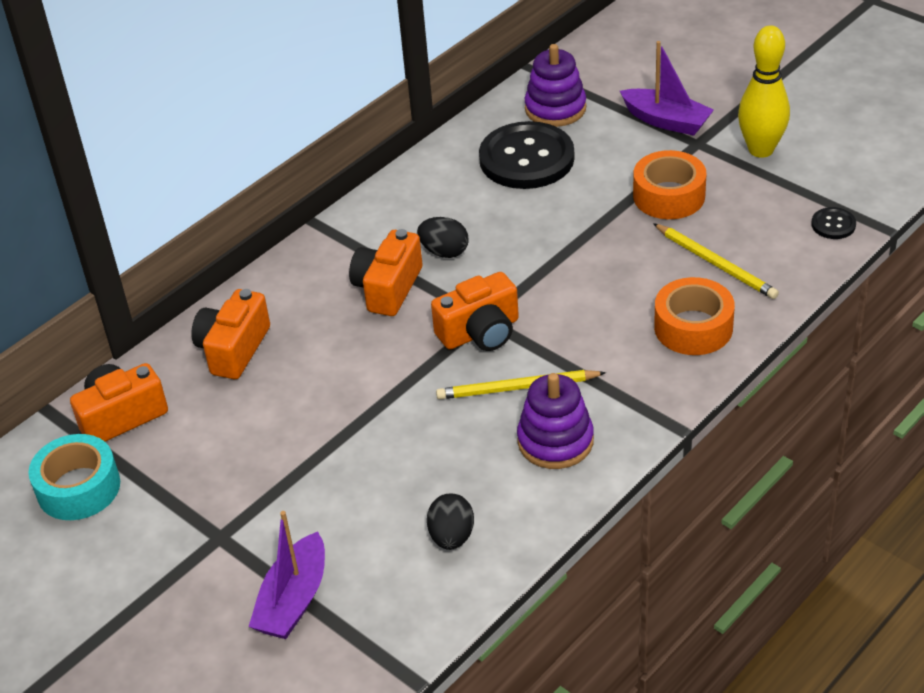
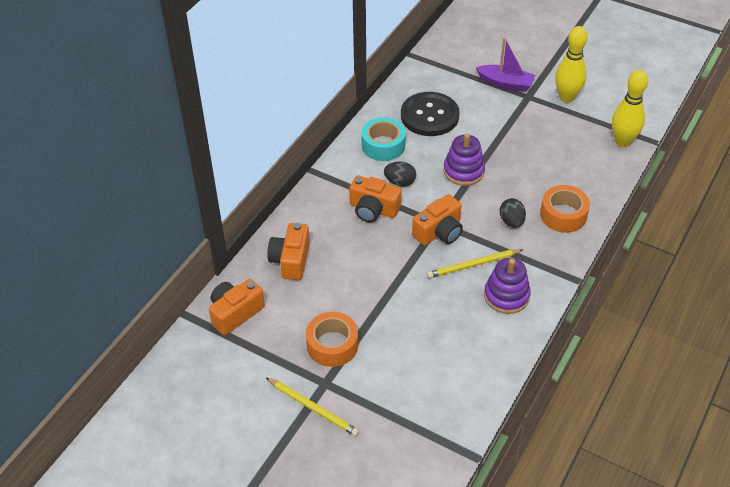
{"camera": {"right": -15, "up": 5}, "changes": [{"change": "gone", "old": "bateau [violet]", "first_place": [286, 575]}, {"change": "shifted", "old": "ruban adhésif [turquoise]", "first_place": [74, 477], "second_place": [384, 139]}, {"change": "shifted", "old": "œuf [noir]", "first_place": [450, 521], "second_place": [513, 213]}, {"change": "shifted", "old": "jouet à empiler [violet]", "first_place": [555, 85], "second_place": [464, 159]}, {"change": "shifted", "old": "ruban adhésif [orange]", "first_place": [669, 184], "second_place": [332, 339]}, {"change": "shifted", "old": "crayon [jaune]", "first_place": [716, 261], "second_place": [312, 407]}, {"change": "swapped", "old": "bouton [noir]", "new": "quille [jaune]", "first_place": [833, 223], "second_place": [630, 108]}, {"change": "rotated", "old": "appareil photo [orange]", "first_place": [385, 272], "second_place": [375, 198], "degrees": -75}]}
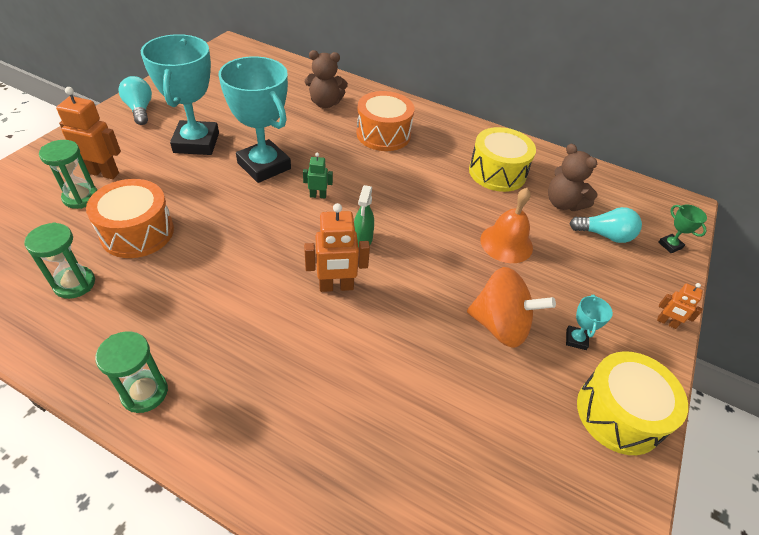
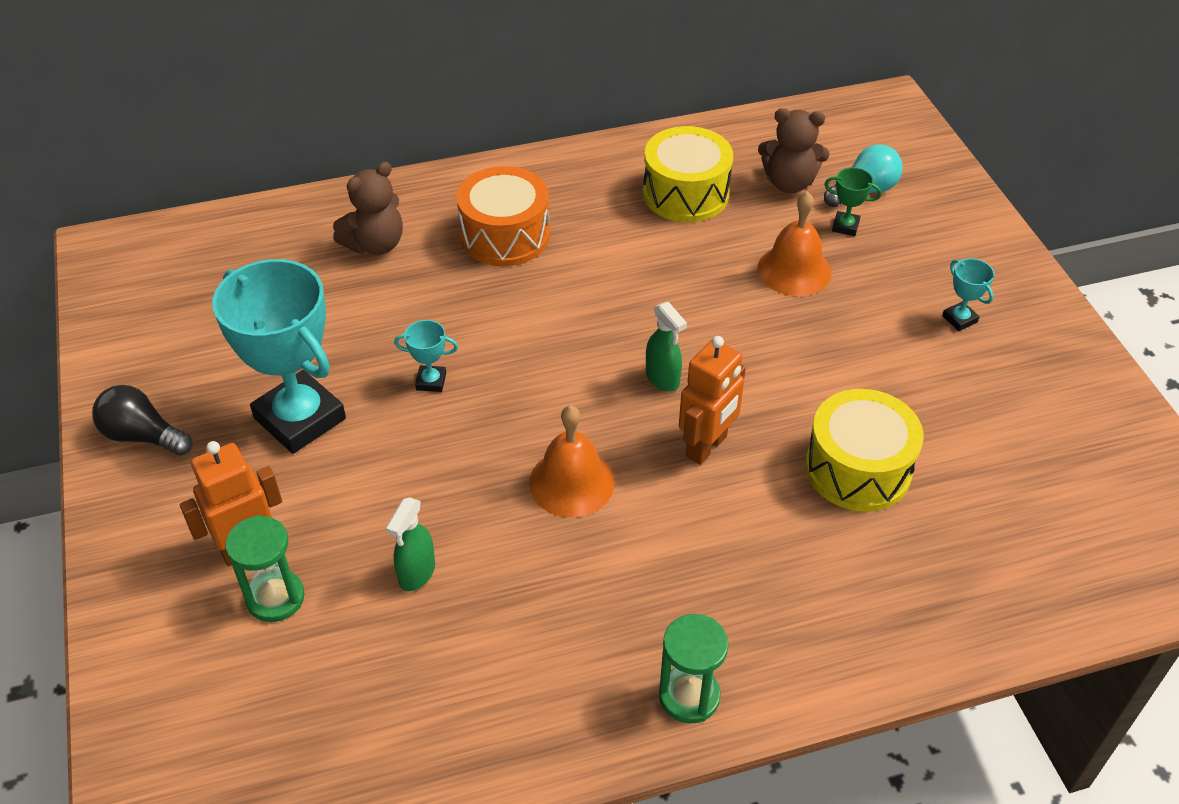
{"camera": {"right": -40, "up": 0}, "changes": [{"change": "gone", "old": "sablier [vert]", "first_place": [59, 260]}, {"change": "gone", "old": "robot [vert]", "first_place": [318, 175]}, {"change": "gone", "old": "toupie [orange]", "first_place": [511, 307]}, {"change": "gone", "old": "robot [orange]", "first_place": [680, 306]}, {"change": "new", "new": "cloche [orange]", "second_place": [571, 461]}, {"change": "shifted", "old": "tambour [jaune]", "first_place": [632, 403], "second_place": [864, 450]}, {"change": "shifted", "old": "trophée [vert]", "first_place": [682, 229], "second_place": [853, 201]}, {"change": "swapped", "old": "tambour [orange]", "new": "vaporisateur [vert]", "first_place": [130, 218], "second_place": [410, 544]}, {"change": "repainted", "old": "ampoule [turquoise]", "new": "ampoule [noir]", "first_place": [135, 100], "second_place": [142, 420]}, {"change": "scaled", "old": "trophée [turquoise]", "first_place": [254, 119], "second_place": [426, 356], "factor": 0.41}]}
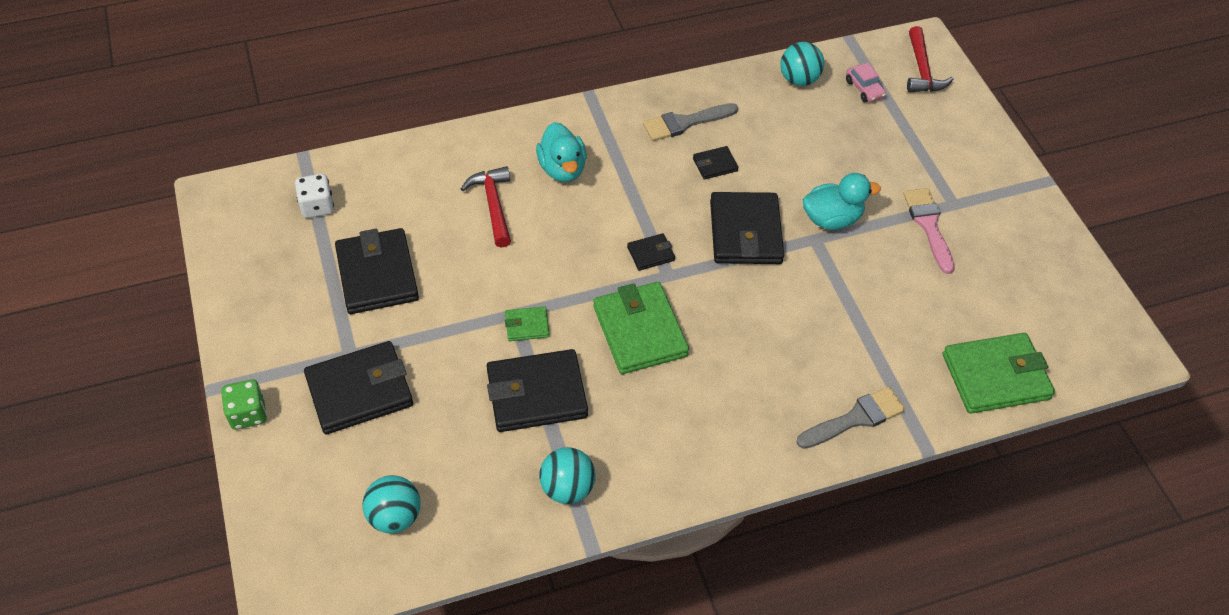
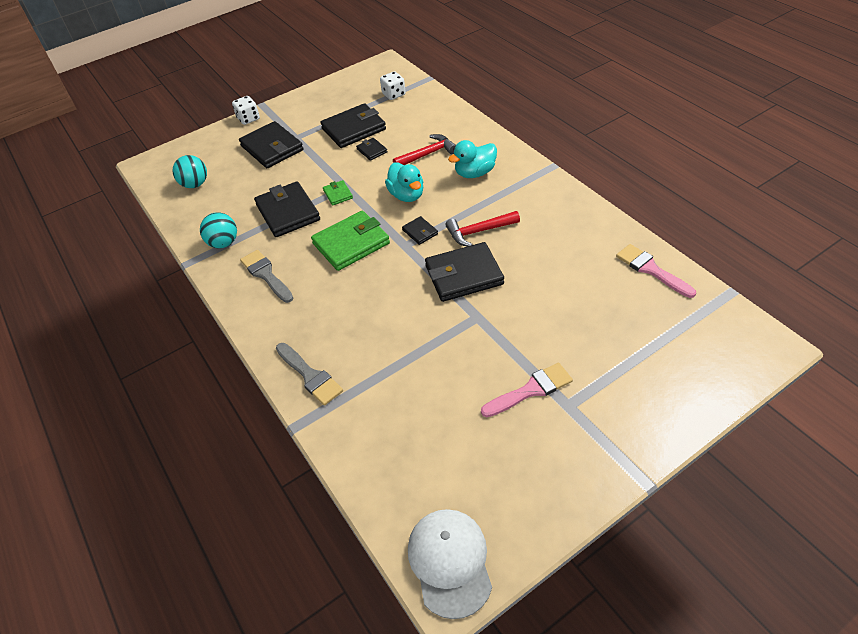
{"camera": {"right": 80, "up": -5}, "changes": [{"change": "gone", "old": "voiture [rose]", "first_place": [866, 82]}, {"change": "gone", "old": "portefeuille [vert]", "first_place": [999, 373]}, {"change": "new", "new": "casquette [blanc]", "second_place": [450, 564]}, {"change": "shifted", "old": "pinceau [gris]", "first_place": [690, 122], "second_place": [266, 276]}, {"change": "shifted", "old": "portefeuille [noir]", "first_place": [715, 162], "second_place": [372, 149]}, {"change": "shifted", "old": "canard [turquoise]", "first_place": [842, 201], "second_place": [404, 182]}, {"change": "shifted", "old": "marteau [rouge]", "first_place": [930, 59], "second_place": [483, 228]}, {"change": "swapped", "old": "balle [turquoise]", "new": "pinceau [rose]", "first_place": [802, 64], "second_place": [656, 271]}, {"change": "repainted", "old": "dé [vert]", "new": "dé [blanc]", "first_place": [244, 404], "second_place": [246, 110]}]}
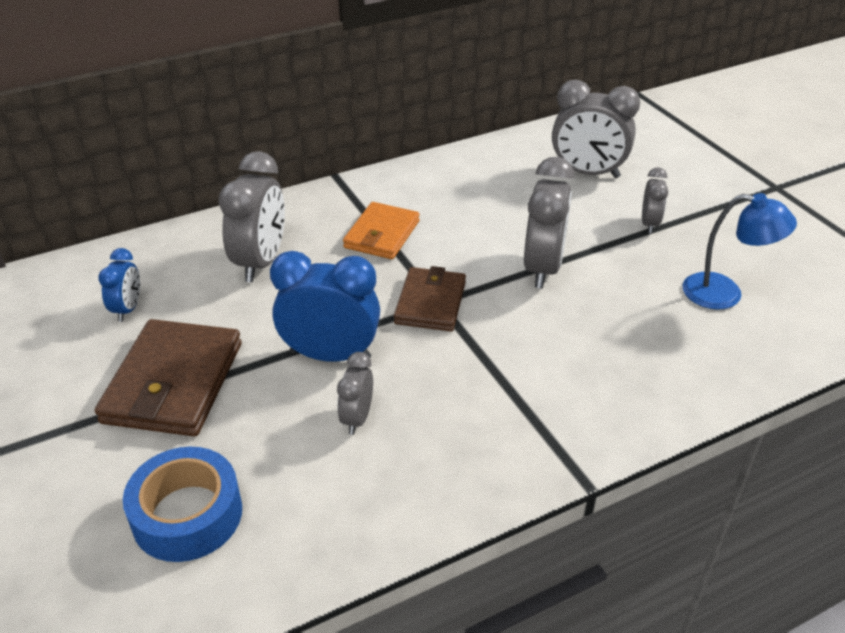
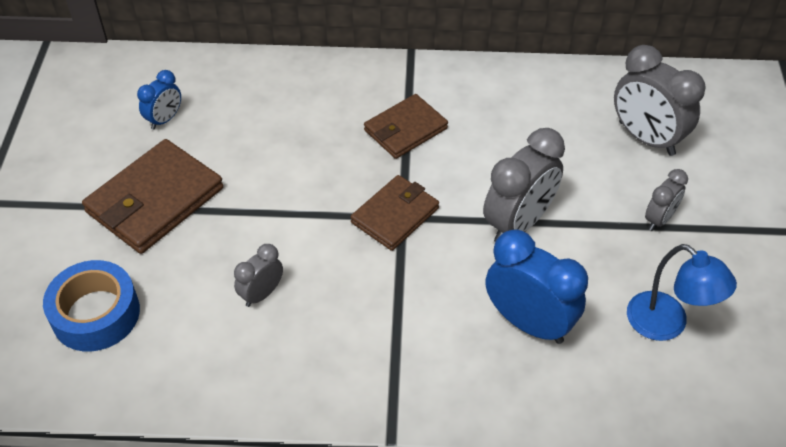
{"camera": {"right": 30, "up": 10}, "changes": [{"change": "gone", "old": "réveil [gris]", "first_place": [252, 216]}, {"change": "shifted", "old": "réveil [bleu]", "first_place": [325, 306], "second_place": [537, 286]}, {"change": "repainted", "old": "portefeuille [orange]", "new": "portefeuille [marron]", "first_place": [381, 230], "second_place": [406, 126]}]}
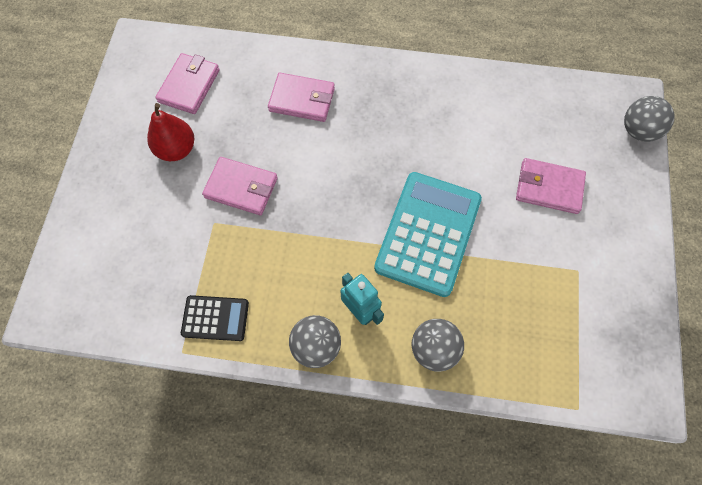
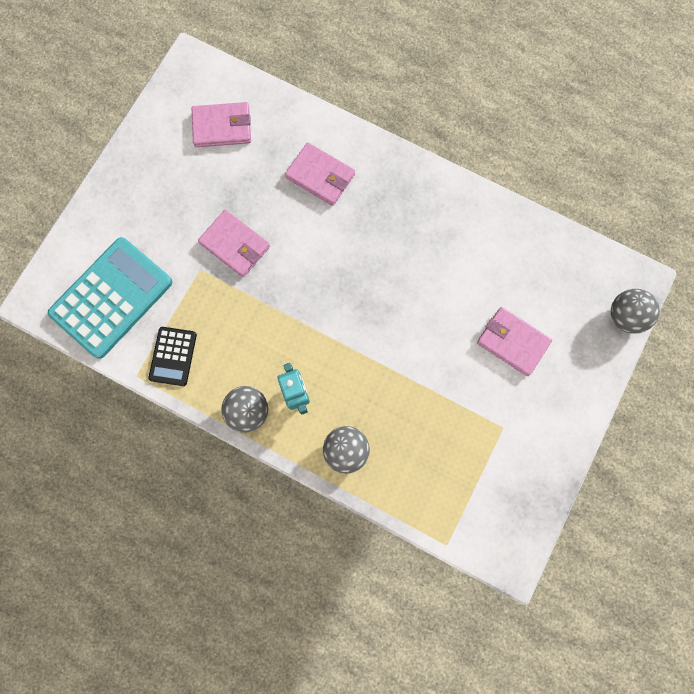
{"camera": {"right": 20, "up": 10}, "changes": [{"change": "gone", "old": "poire [rouge]", "first_place": [170, 132]}, {"change": "shifted", "old": "calculatrice [turquoise]", "first_place": [428, 234], "second_place": [110, 298]}, {"change": "rotated", "old": "portefeuille [rose]", "first_place": [187, 83], "second_place": [221, 124], "degrees": 45}, {"change": "rotated", "old": "calculatrice [noir]", "first_place": [215, 318], "second_place": [172, 356], "degrees": 75}]}
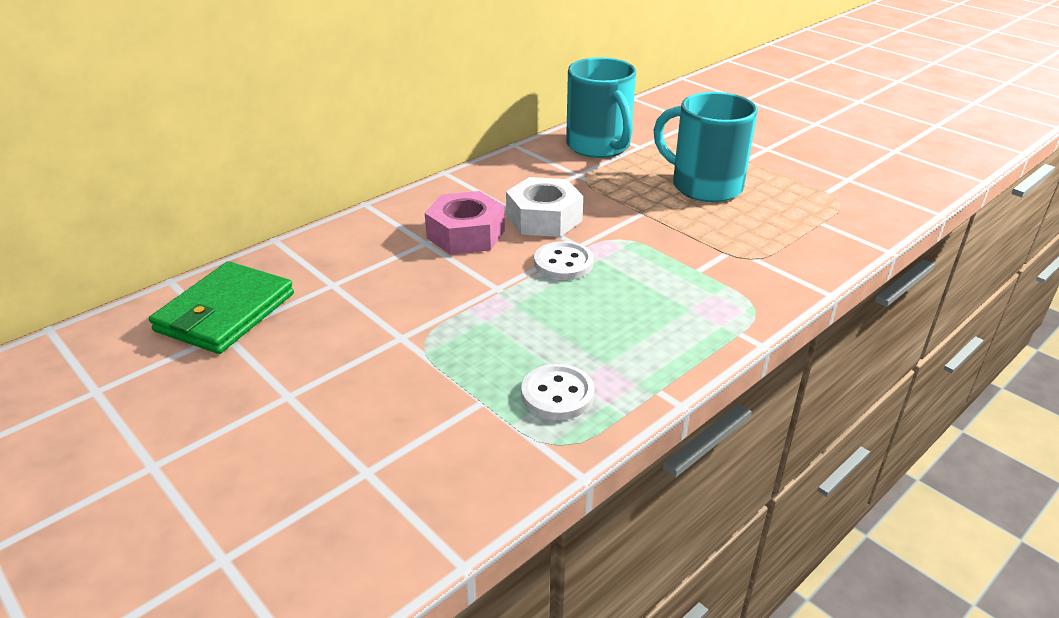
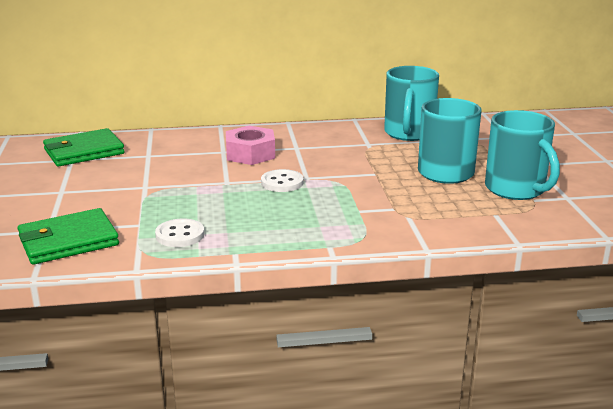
{"camera": {"right": 35, "up": -10}, "changes": [{"change": "gone", "old": "écrou [blanc]", "first_place": [544, 207]}, {"change": "new", "new": "portefeuille [vert]", "second_place": [68, 236]}, {"change": "new", "new": "tasse [turquoise]", "second_place": [522, 155]}]}
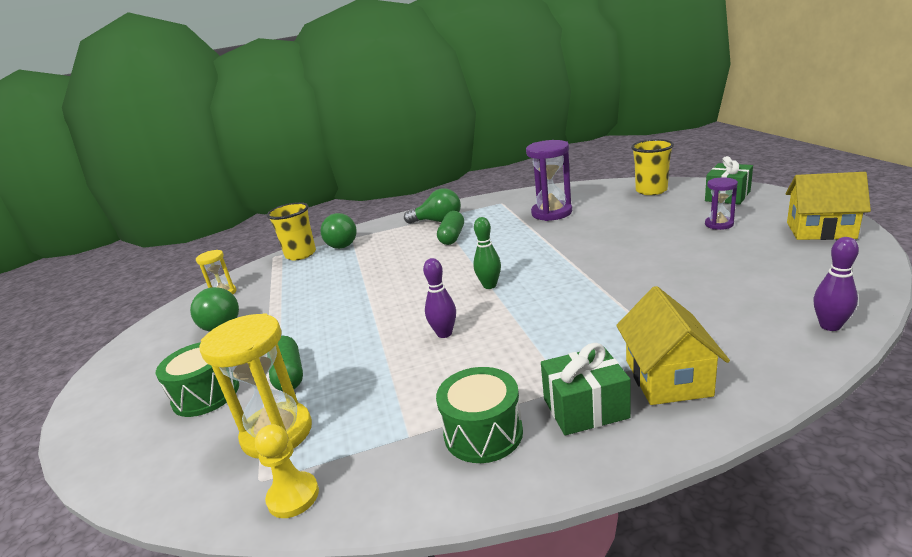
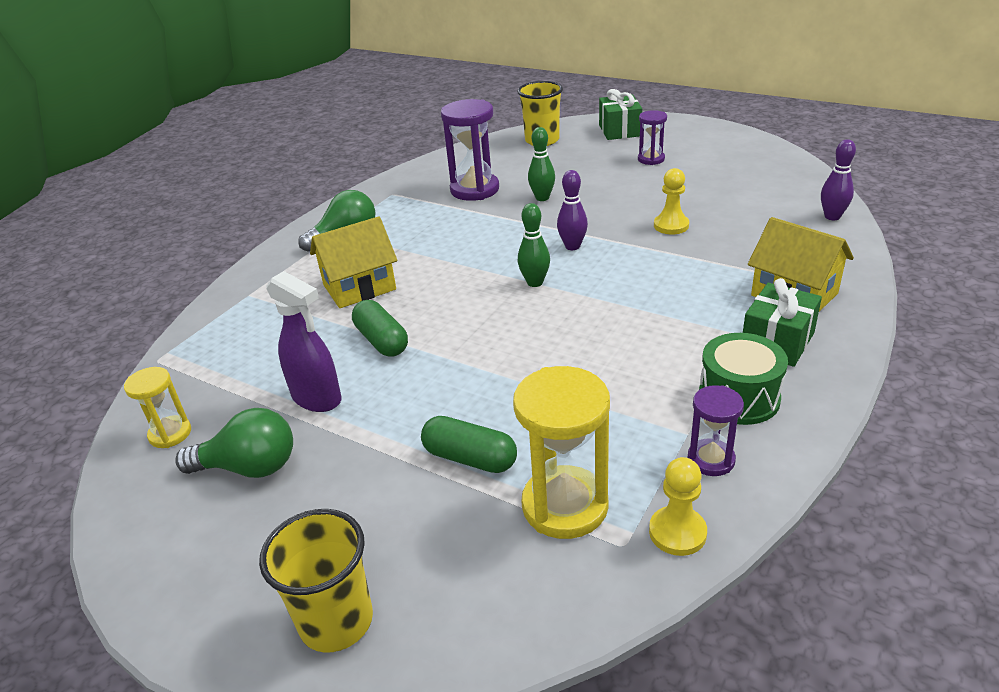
{"camera": {"right": -45, "up": 10}, "changes": [{"change": "gone", "old": "tambour [vert]", "first_place": [197, 379]}, {"change": "gone", "old": "ampoule [vert]", "first_place": [338, 231]}, {"change": "new", "new": "vaporisateur [violet]", "second_place": [304, 341]}, {"change": "new", "new": "quille [vert]", "second_place": [541, 164]}, {"change": "new", "new": "pion [jaune]", "second_place": [671, 201]}, {"change": "new", "new": "sablier [violet]", "second_place": [715, 430]}, {"change": "shifted", "old": "gobelet [jaune]", "first_place": [291, 231], "second_place": [316, 580]}, {"change": "shifted", "old": "quille [violet]", "first_place": [439, 298], "second_place": [572, 210]}, {"change": "shifted", "old": "gélule [vert]", "first_place": [450, 228], "second_place": [380, 328]}, {"change": "shifted", "old": "maison [jaune]", "first_place": [828, 206], "second_place": [353, 262]}]}
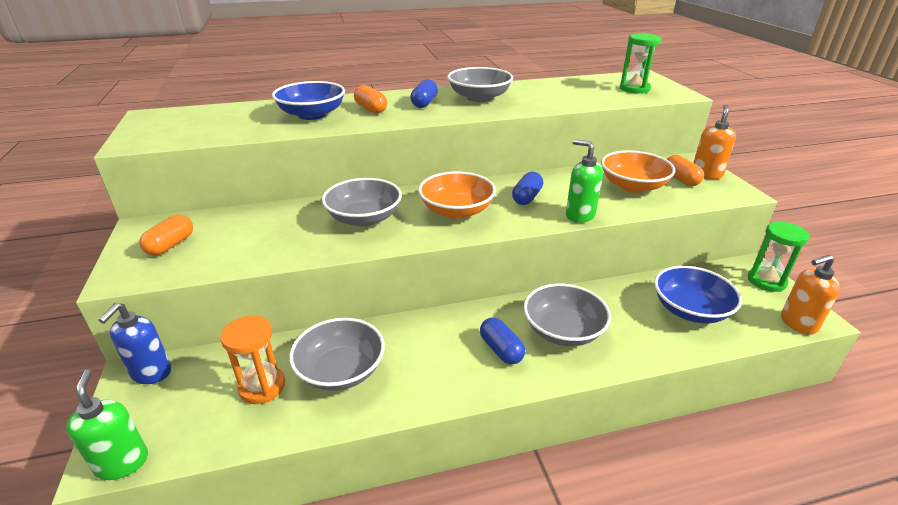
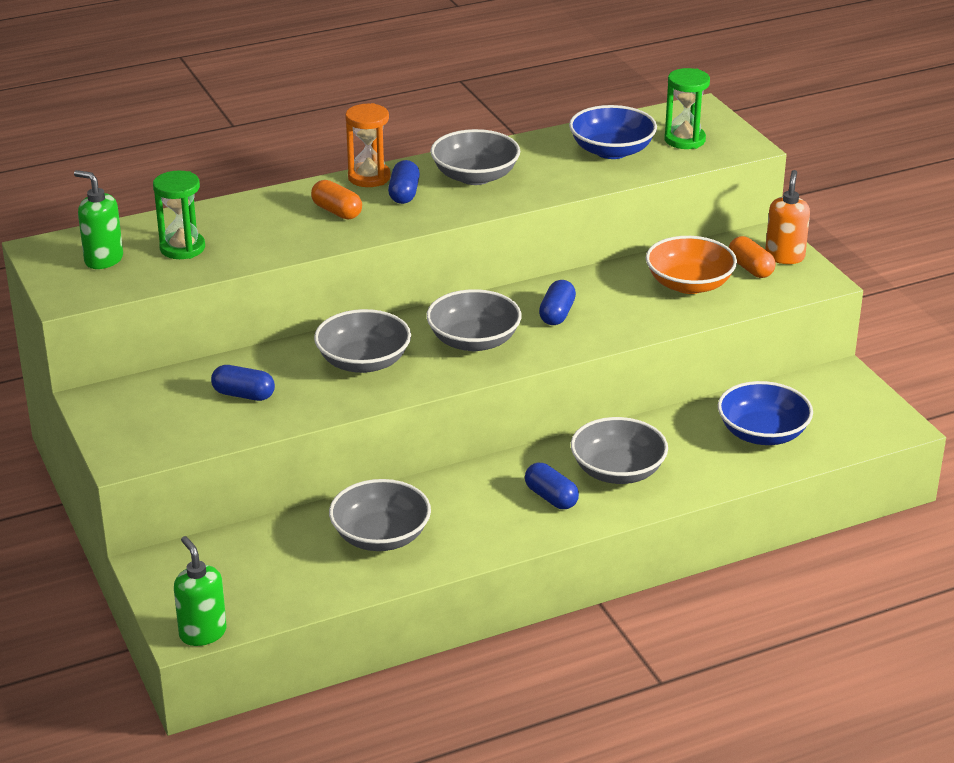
{"camera": {"right": -10, "up": 0}, "changes": [{"change": "gone", "old": "distributeur de savon [bleu]", "first_place": [134, 343]}, {"change": "gone", "old": "gélule [orange]", "first_place": [166, 235]}, {"change": "gone", "old": "distributeur de savon [orange]", "first_place": [810, 295]}, {"change": "new", "new": "gélule [bleu]", "second_place": [243, 383]}, {"change": "shifted", "old": "sablier [orange]", "first_place": [252, 359], "second_place": [368, 145]}, {"change": "shifted", "old": "bol [bleu]", "first_place": [308, 100], "second_place": [613, 132]}, {"change": "shifted", "old": "distributeur de savon [vert]", "first_place": [584, 181], "second_place": [98, 219]}, {"change": "shifted", "old": "sablier [vert]", "first_place": [779, 257], "second_place": [179, 215]}, {"change": "repainted", "old": "bol [orange]", "new": "bol [gris]", "first_place": [457, 195], "second_place": [474, 320]}]}
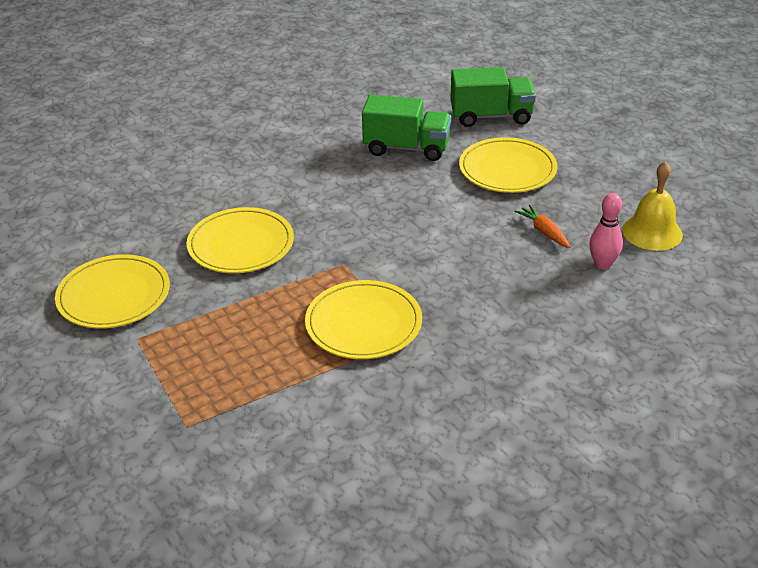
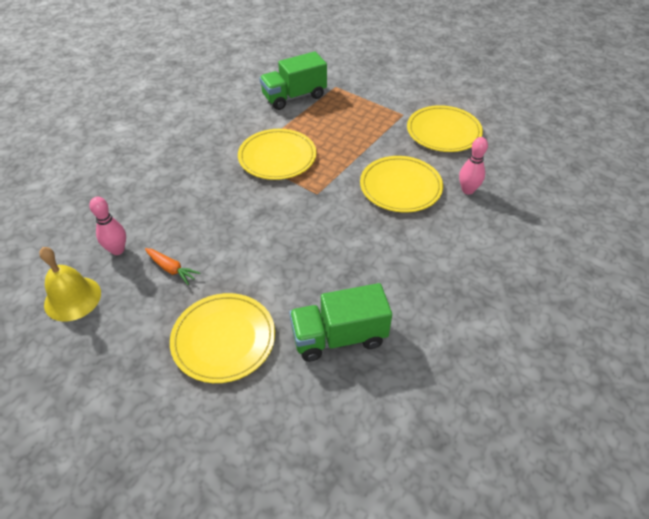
{"camera": {"right": 155, "up": 10}, "changes": [{"change": "new", "new": "quille [rose]", "second_place": [473, 166]}, {"change": "shifted", "old": "camion [vert]", "first_place": [493, 97], "second_place": [293, 81]}]}
